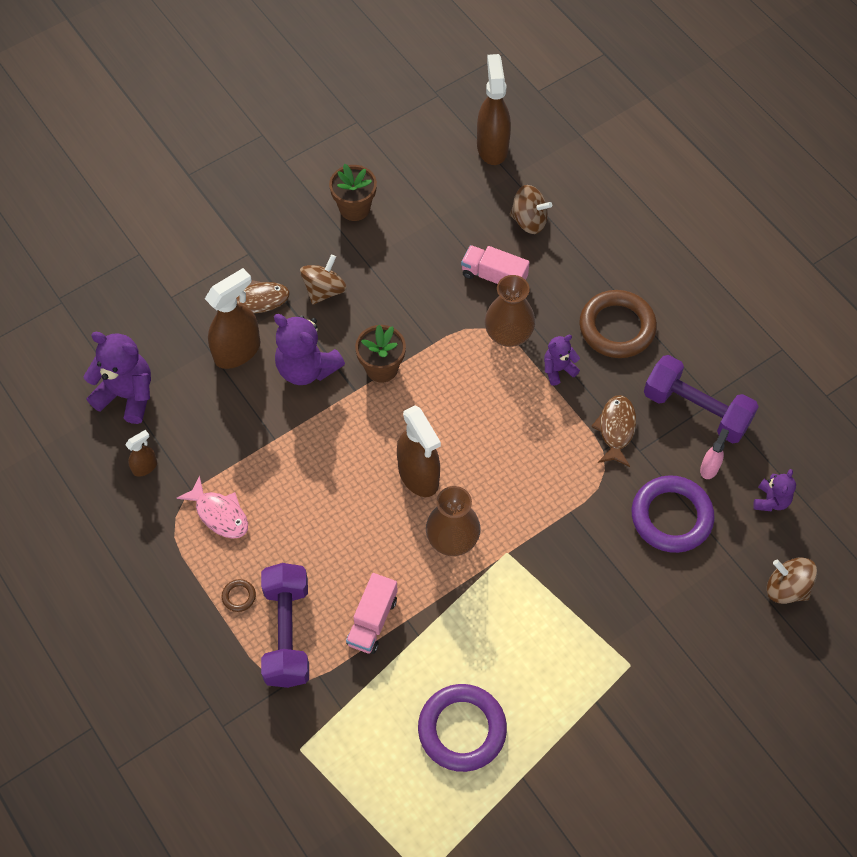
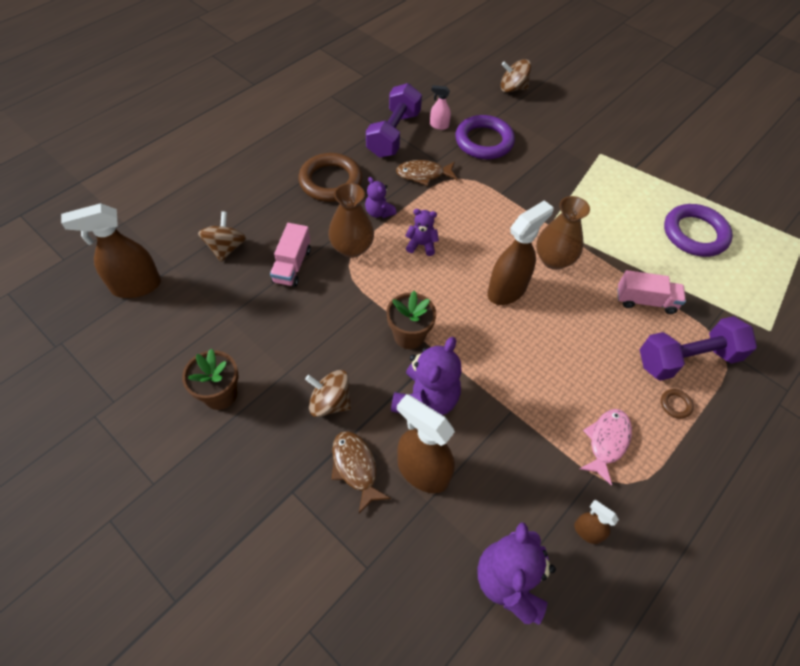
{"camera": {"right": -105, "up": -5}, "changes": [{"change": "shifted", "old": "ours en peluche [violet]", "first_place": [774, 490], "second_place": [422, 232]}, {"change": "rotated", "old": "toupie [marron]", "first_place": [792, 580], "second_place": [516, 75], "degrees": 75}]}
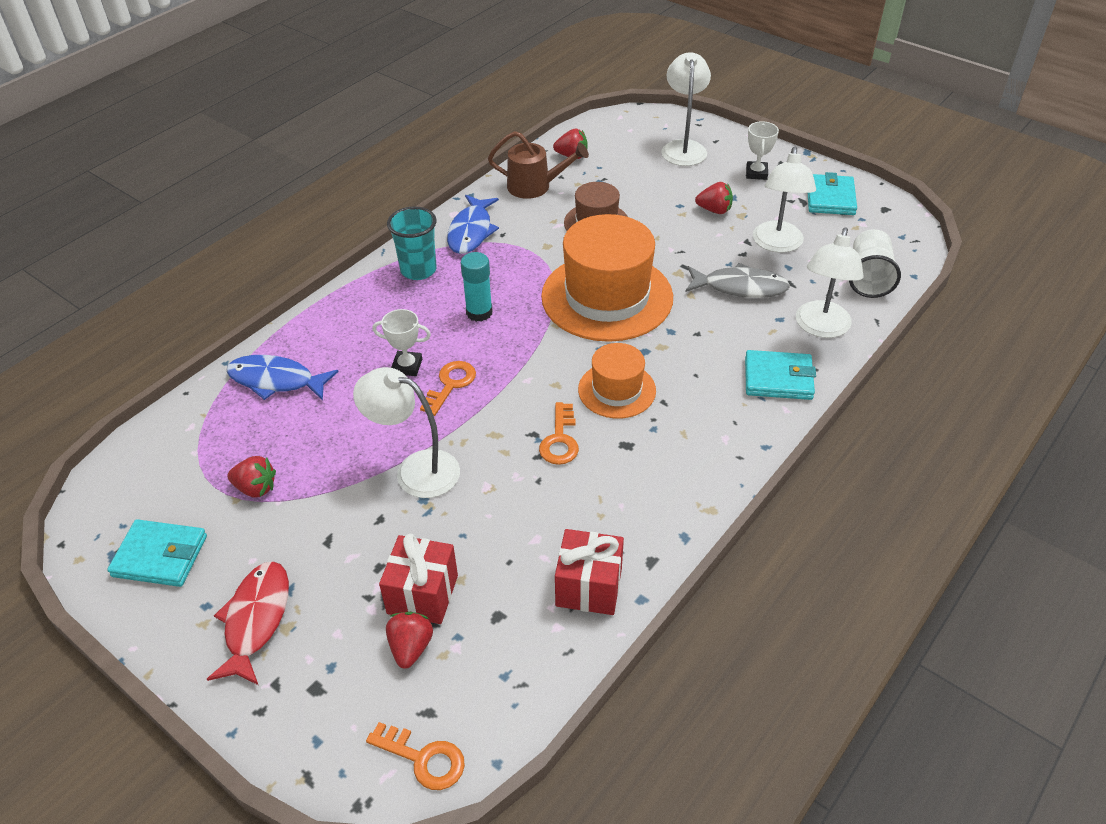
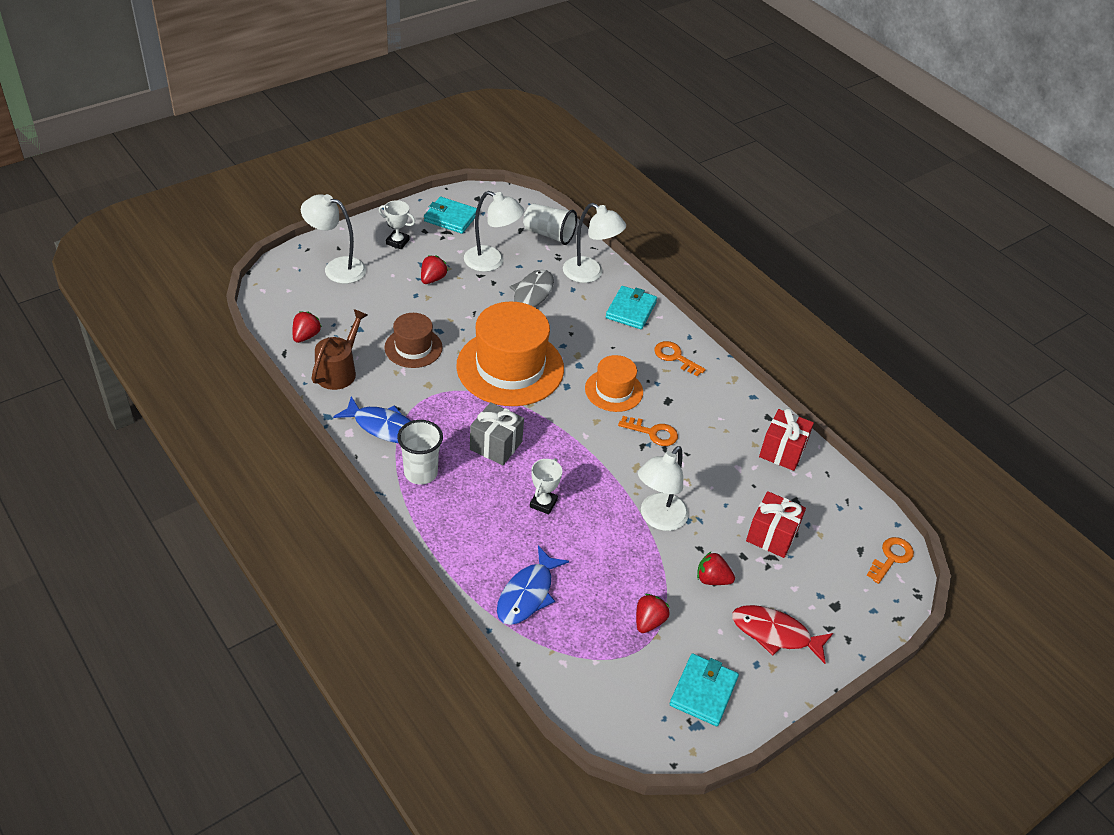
{"camera": {"right": -80, "up": 0}, "changes": [{"change": "shifted", "old": "fraise [rouge]", "first_place": [409, 640], "second_place": [716, 568]}, {"change": "shifted", "old": "clé [orange]", "first_place": [448, 388], "second_place": [680, 359]}, {"change": "swapped", "old": "bâton de colle [turquoise]", "new": "cadeau [gris]", "first_place": [477, 287], "second_place": [497, 433]}, {"change": "repainted", "old": "gobelet [turquoise]", "new": "gobelet [blanc]", "first_place": [412, 243], "second_place": [420, 452]}]}
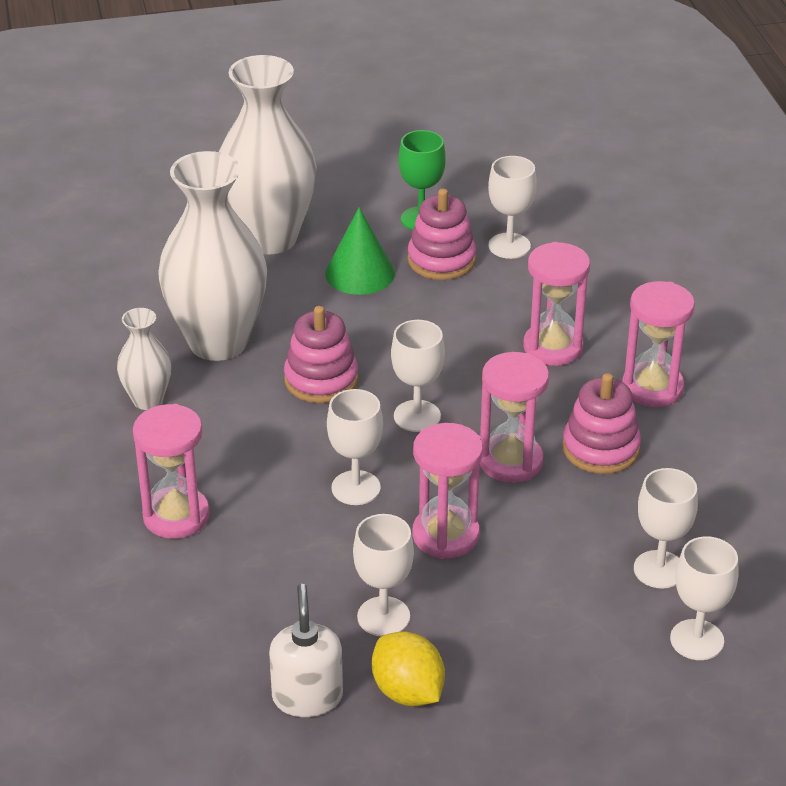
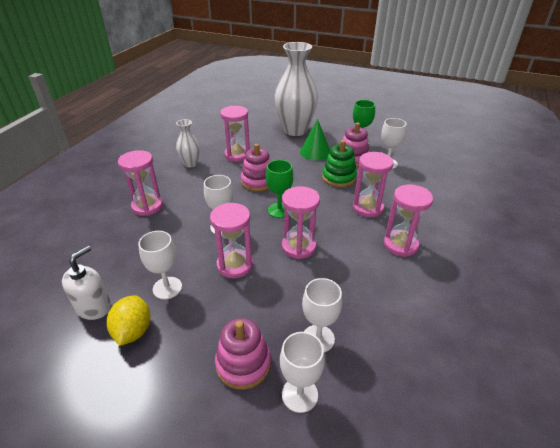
{"camera": {"right": 35, "up": 0}, "changes": [{"change": "new", "new": "jouet à empiler [vert]", "second_place": [339, 163]}, {"change": "shifted", "old": "jouet à empiler [rose]", "first_place": [601, 423], "second_place": [243, 354]}, {"change": "swapped", "old": "vase [blanc]", "new": "sablier [rose]", "first_place": [212, 256], "second_place": [235, 134]}, {"change": "repainted", "old": "verre à pied [blanc]", "new": "verre à pied [vert]", "first_place": [418, 376], "second_place": [279, 189]}]}
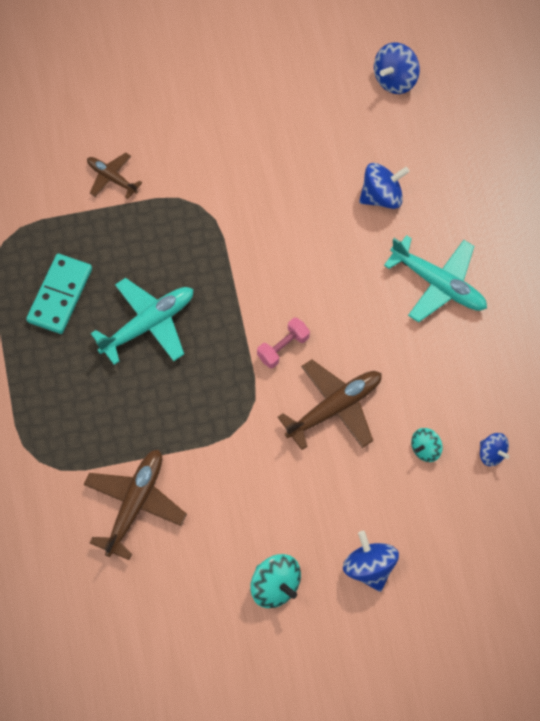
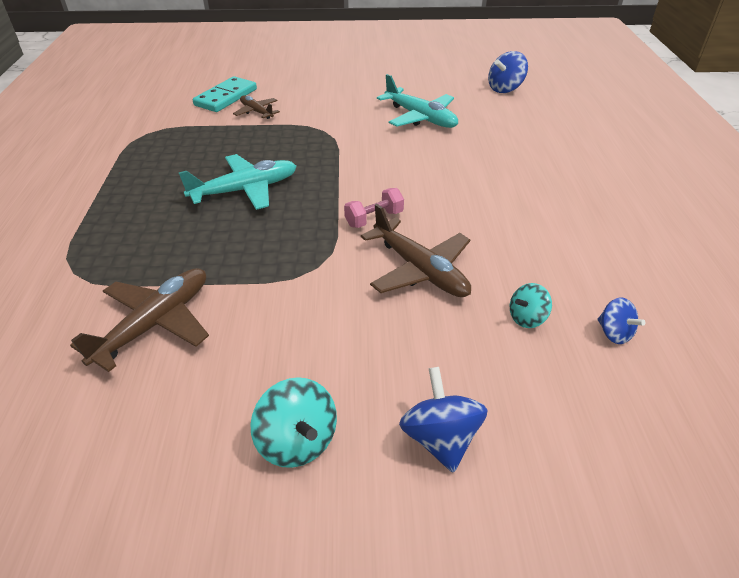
{"camera": {"right": 10, "up": -25}, "changes": [{"change": "gone", "old": "toupie [bleu]", "first_place": [384, 186]}, {"change": "shifted", "old": "domino [turquoise]", "first_place": [59, 294], "second_place": [225, 94]}, {"change": "shifted", "old": "avion [turquoise]", "first_place": [435, 278], "second_place": [417, 101]}, {"change": "rotated", "old": "avion [marron]", "first_place": [330, 405], "second_place": [416, 250], "degrees": 75}]}
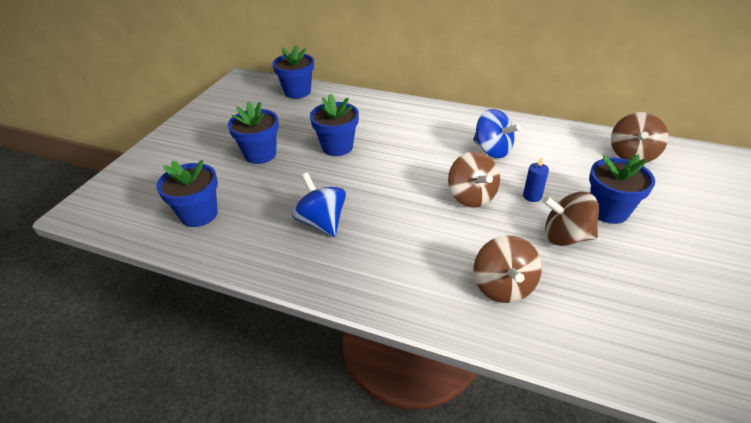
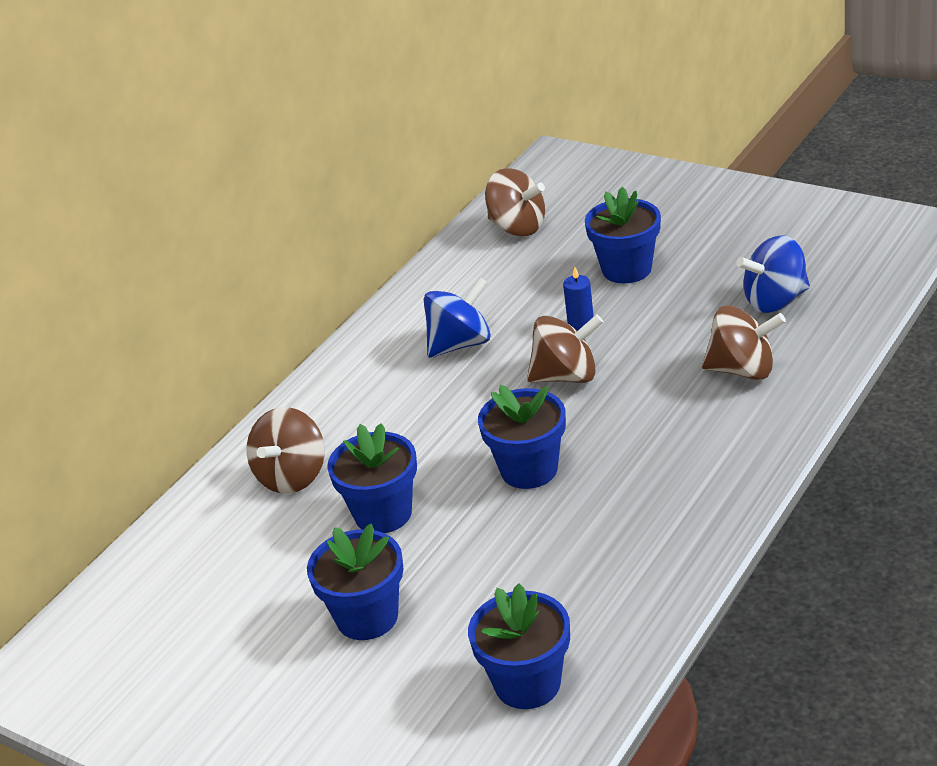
{"camera": {"right": -75, "up": -5}, "changes": [{"change": "shifted", "old": "pot de fleurs [bleu]", "first_place": [293, 72], "second_place": [522, 437]}, {"change": "shifted", "old": "toupie [bleu]", "first_place": [319, 205], "second_place": [773, 274]}, {"change": "shifted", "old": "toupie [marron]", "first_place": [571, 219], "second_place": [286, 450]}]}
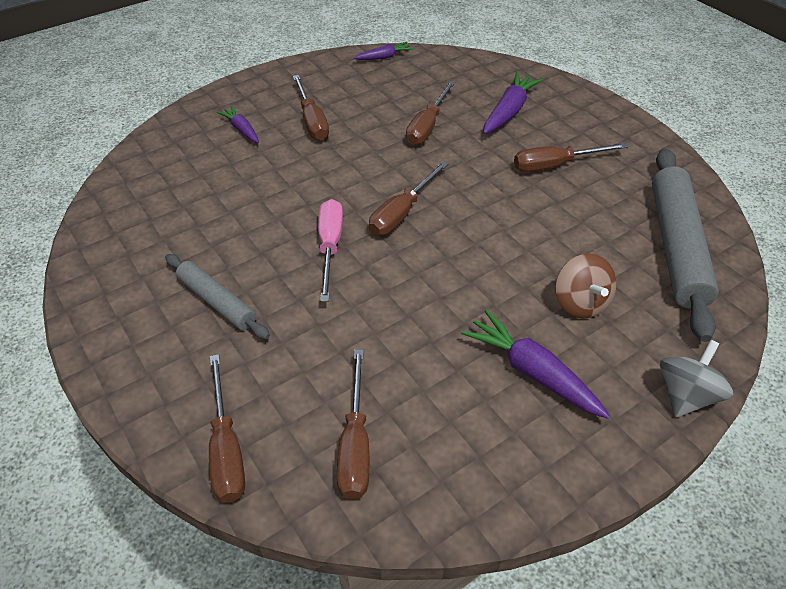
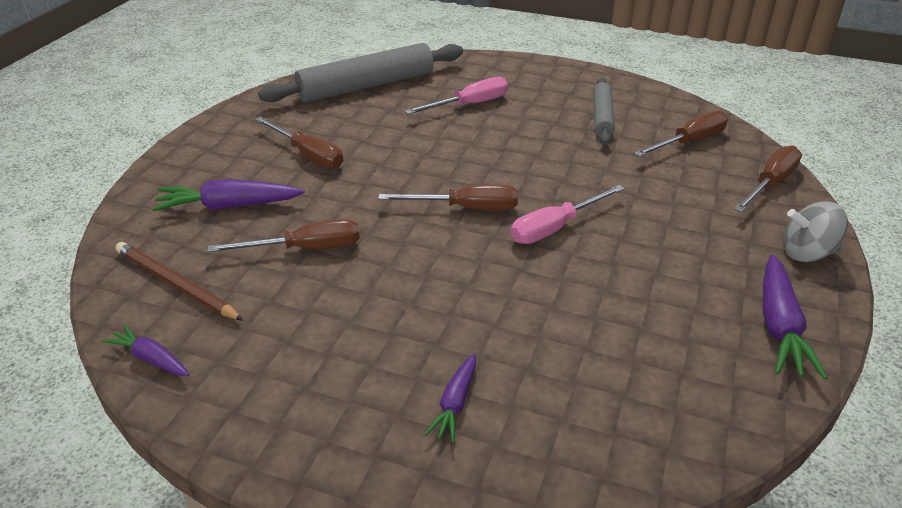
{"camera": {"right": -125, "up": -10}, "changes": [{"change": "gone", "old": "tournevis [marron]", "first_place": [311, 107]}, {"change": "new", "new": "crayon [marron]", "second_place": [179, 281]}, {"change": "shifted", "old": "rouleau à pâtisserie [gris]", "first_place": [217, 296], "second_place": [604, 111]}, {"change": "shifted", "old": "carotte [violet]", "first_place": [535, 364], "second_place": [795, 317]}, {"change": "shifted", "old": "toupie [gris]", "first_place": [696, 379], "second_place": [815, 231]}, {"change": "swapped", "old": "toupie [marron]", "new": "tournevis [rose]", "first_place": [585, 286], "second_place": [456, 96]}]}
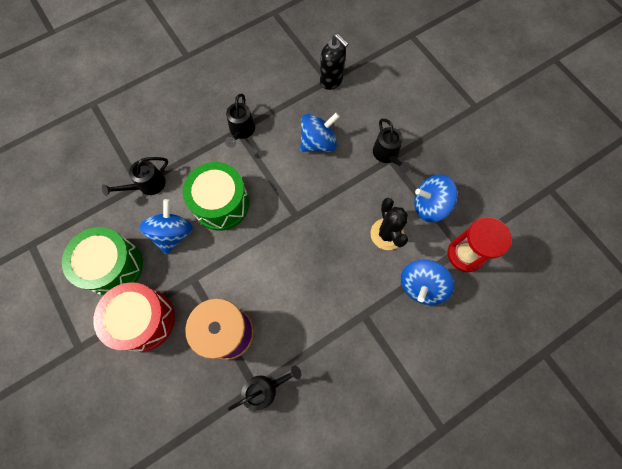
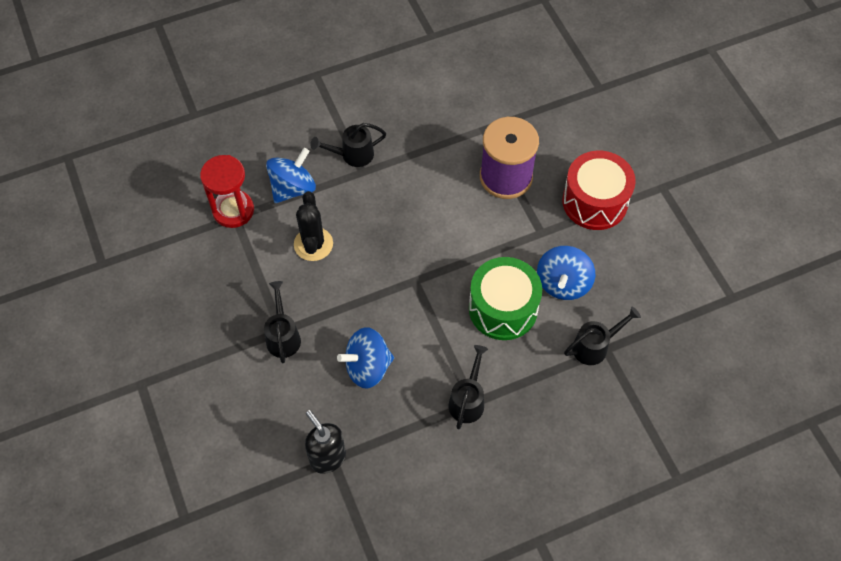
{"camera": {"right": -170, "up": -10}, "changes": [{"change": "gone", "old": "tambour [vert]", "first_place": [102, 261]}, {"change": "gone", "old": "toupie [bleu]", "first_place": [435, 198]}, {"change": "shifted", "old": "arrosoir [noir]", "first_place": [264, 388], "second_place": [348, 145]}]}
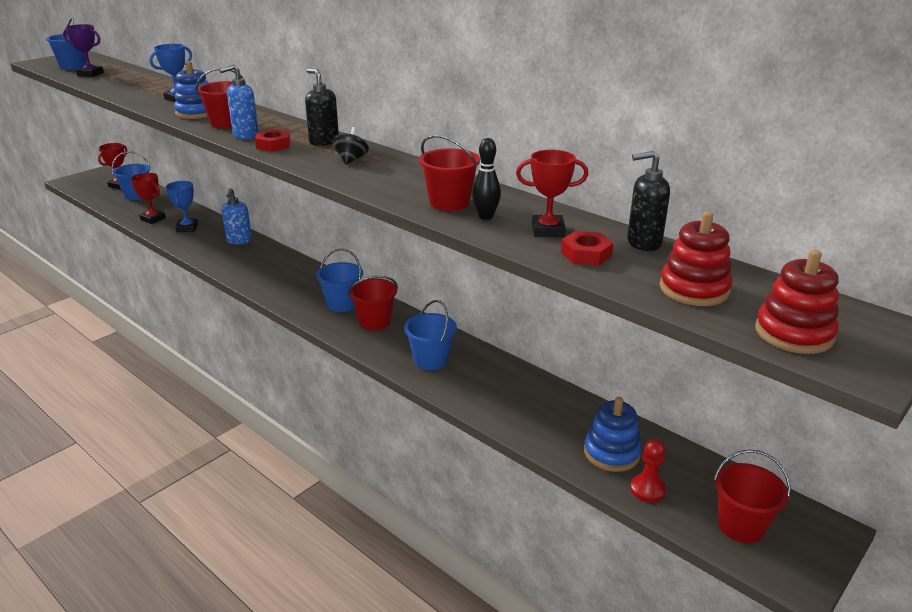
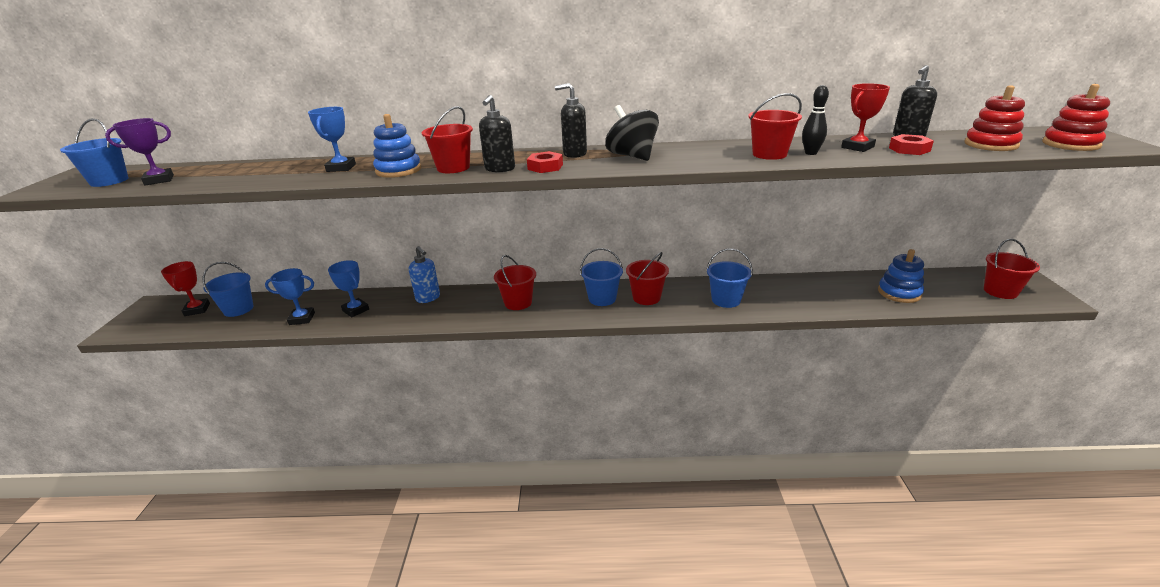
{"camera": {"right": -40, "up": 0}, "changes": [{"change": "gone", "old": "pion [rouge]", "first_place": [648, 470]}, {"change": "new", "new": "seau [rouge]", "second_place": [515, 282]}, {"change": "repainted", "old": "trophée [rouge]", "new": "trophée [bleu]", "first_place": [148, 198], "second_place": [290, 296]}, {"change": "repainted", "old": "distributeur de savon [bleu]", "new": "distributeur de savon [noir]", "first_place": [239, 101], "second_place": [497, 133]}, {"change": "scaled", "old": "toupie [noir]", "first_place": [350, 146], "second_place": [632, 133], "factor": 1.73}]}
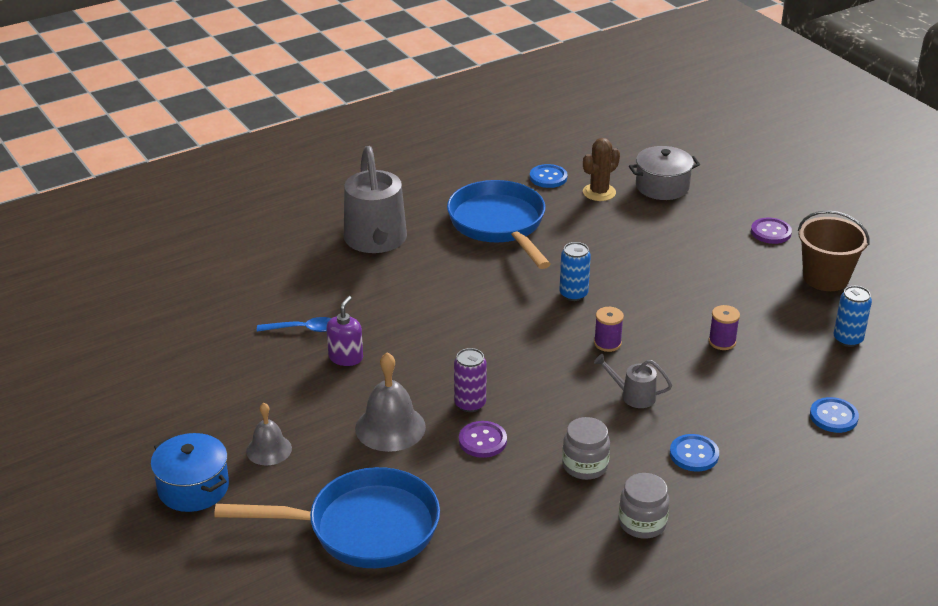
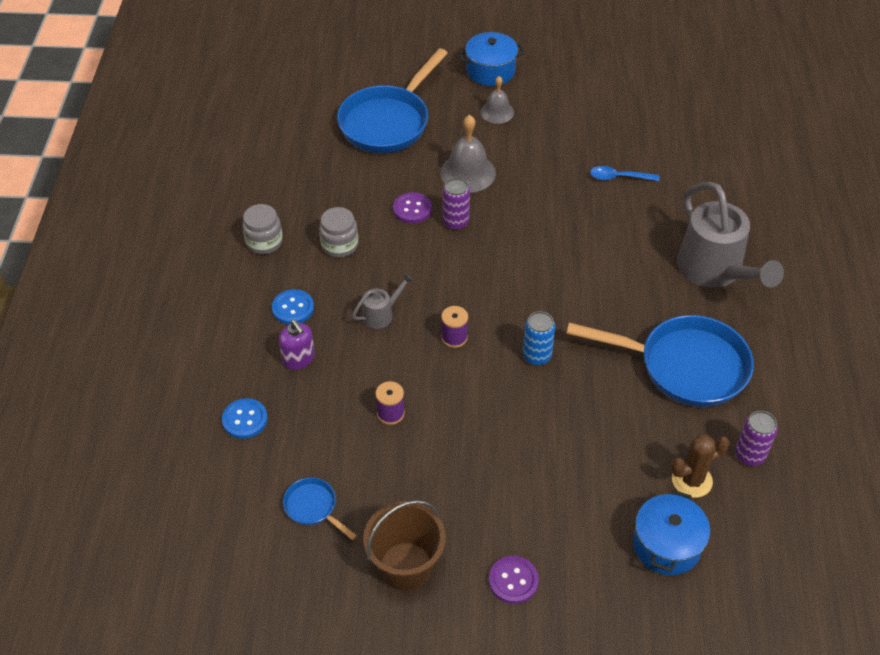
{"camera": {"right": 125, "up": 15}, "changes": [{"change": "shifted", "old": "distributeur de savon [violet]", "first_place": [344, 331], "second_place": [297, 344]}, {"change": "swapped", "old": "bouton [bleu]", "new": "canette [violet]", "first_place": [548, 176], "second_place": [756, 438]}, {"change": "swapped", "old": "canette [bleu]", "new": "poêle [bleu]", "first_place": [853, 316], "second_place": [320, 509]}, {"change": "repainted", "old": "marmite [gris]", "new": "marmite [bleu]", "first_place": [664, 173], "second_place": [671, 532]}, {"change": "rotated", "old": "cuillère [bleu]", "first_place": [294, 324], "second_place": [625, 173], "degrees": 60}, {"change": "rotated", "old": "arrosoir [gris]", "first_place": [375, 199], "second_place": [730, 235], "degrees": -135}, {"change": "rotated", "old": "cactus [marron]", "first_place": [601, 169], "second_place": [700, 466], "degrees": 75}]}
